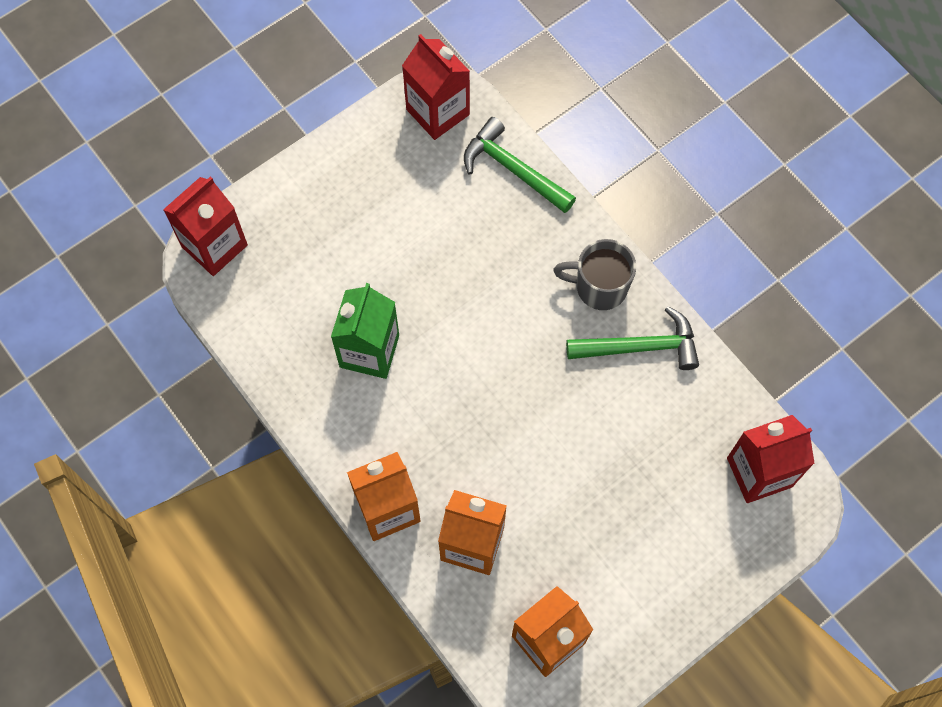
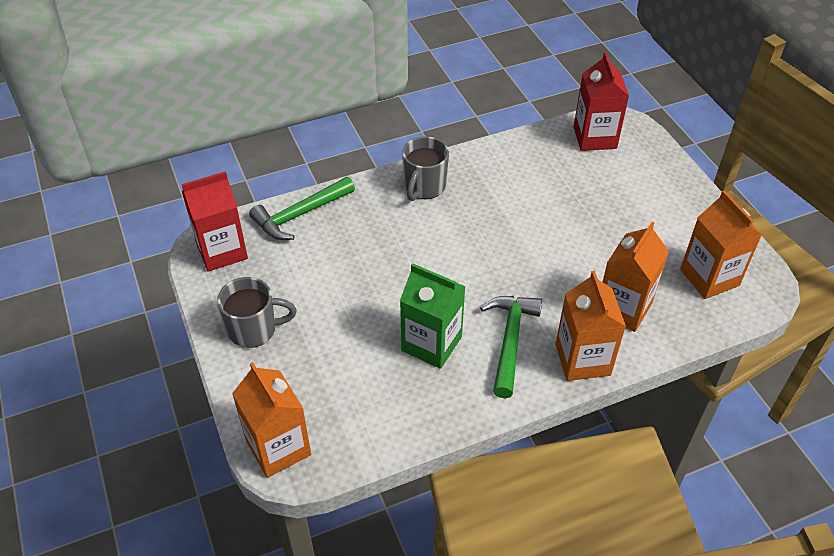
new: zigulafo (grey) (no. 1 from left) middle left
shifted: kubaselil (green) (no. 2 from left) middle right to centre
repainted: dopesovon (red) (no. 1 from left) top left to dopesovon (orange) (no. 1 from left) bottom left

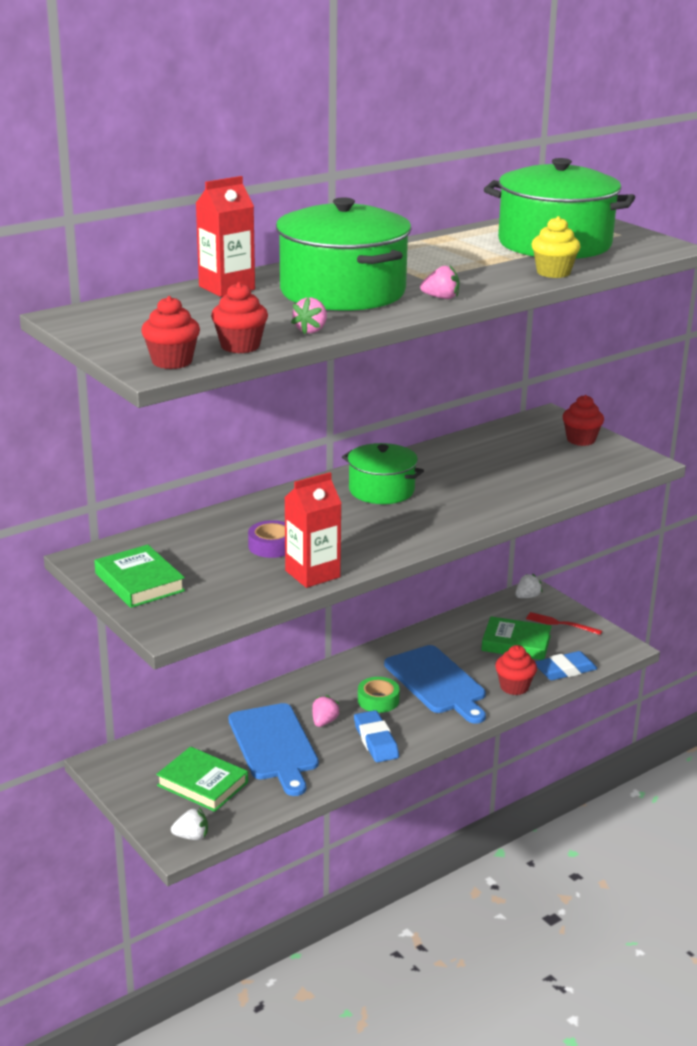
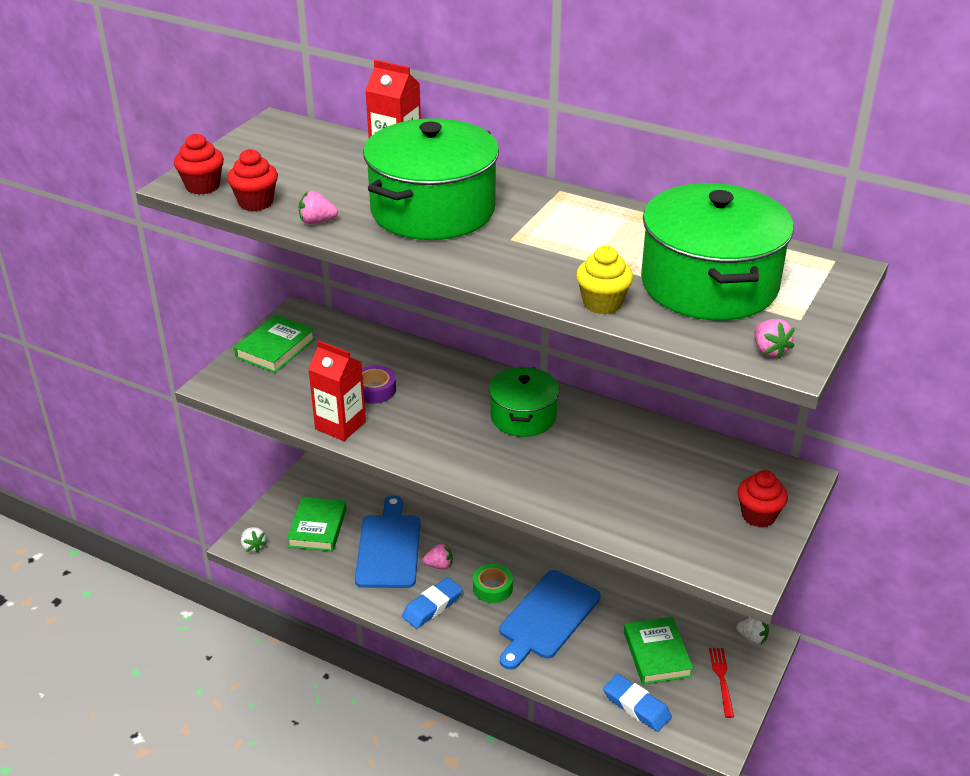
gone: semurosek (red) (no. 3 from left) middle right
shifted: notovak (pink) (no. 3 from left) top centre to middle right
rotated: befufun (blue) (no. 1 from left) bottom centre = bottom centre 135 degrees clockwise

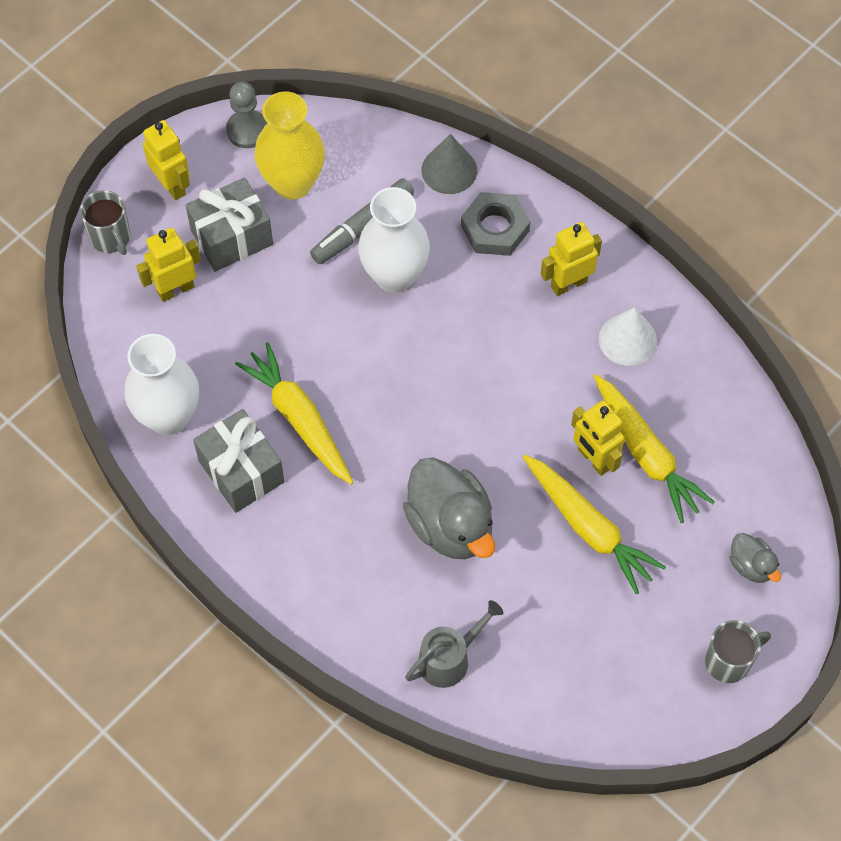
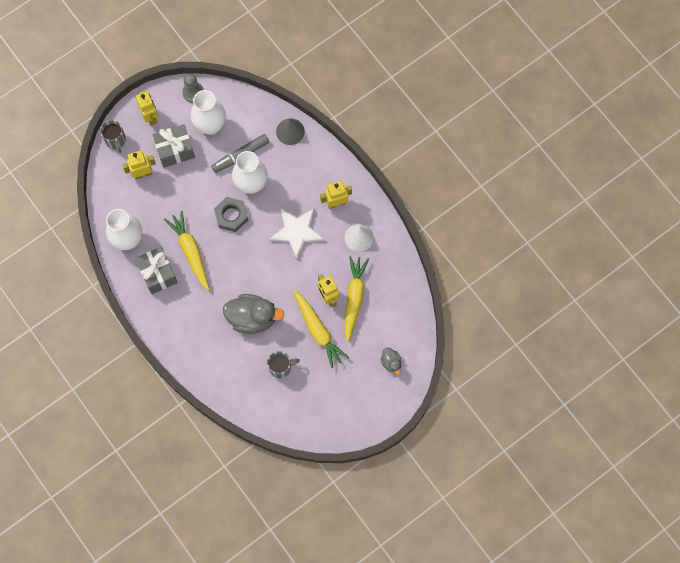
gone: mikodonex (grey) bottom centre
new: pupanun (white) centre
shifted: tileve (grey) top centre to centre; zigulafo (grey) (no. 2 from left) bottom right to centre
repainted: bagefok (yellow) top centre to bagefok (white) (no. 2 from left) top left
rotated: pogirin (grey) (no. 1 from left) centre = centre 60 degrees counterclockwise; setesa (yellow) (no. 3 from left) middle right = centre 150 degrees counterclockwise

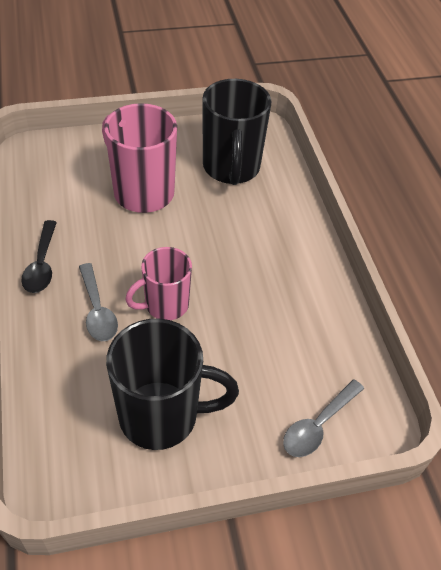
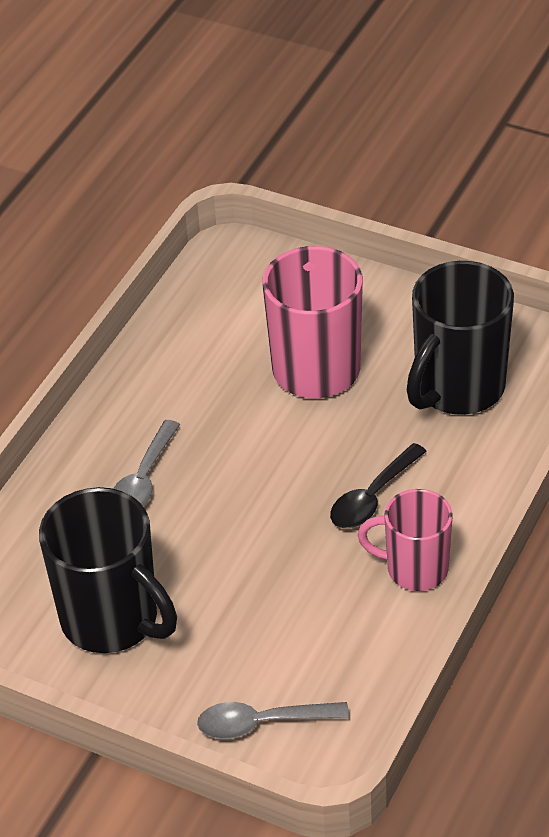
shifted: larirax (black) middle left to middle right; zigulafo (pink) (no. 2 from left) centre to middle right

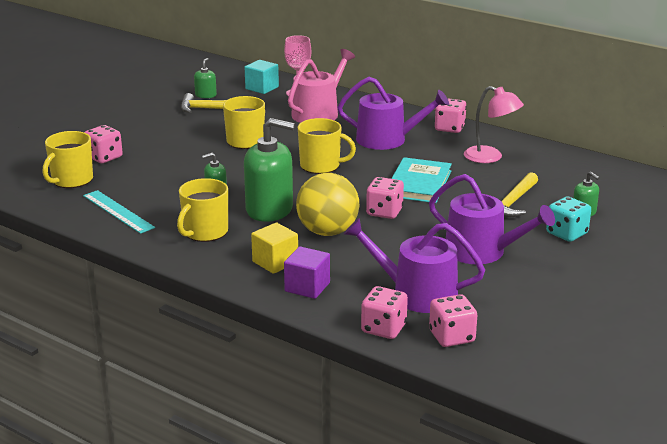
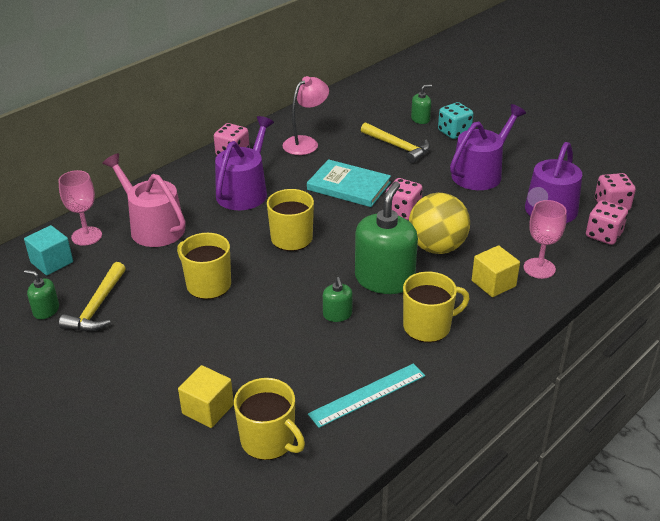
swapped: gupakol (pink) (no. 1 from left) top left to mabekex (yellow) (no. 1 from left) bottom left; mabekex (purple) centre to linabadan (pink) (no. 2 from left) middle right
rotated: zigulafo (yellow) (no. 2 from left in the first image) middle left = centre 60 degrees counterclockwise

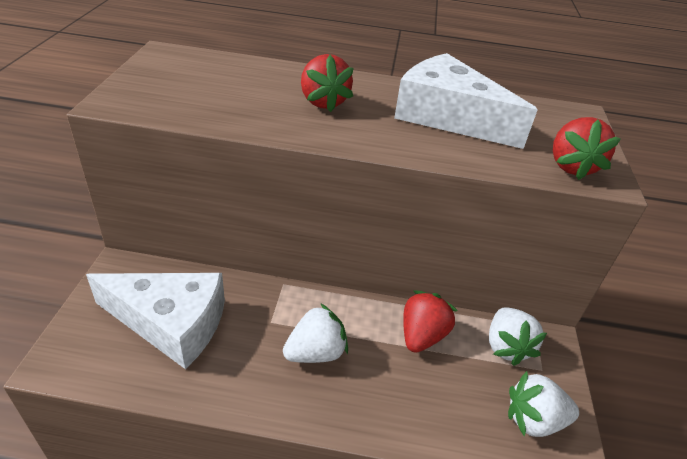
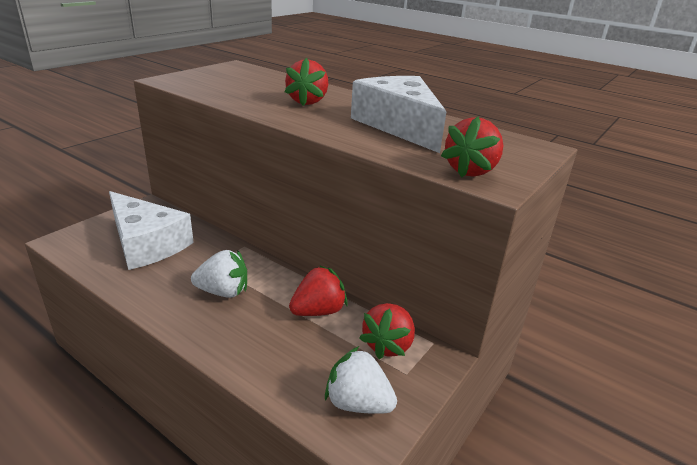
repainted: notovak (white) (no. 2 from left) bottom right to notovak (red) (no. 3 from left) bottom centre

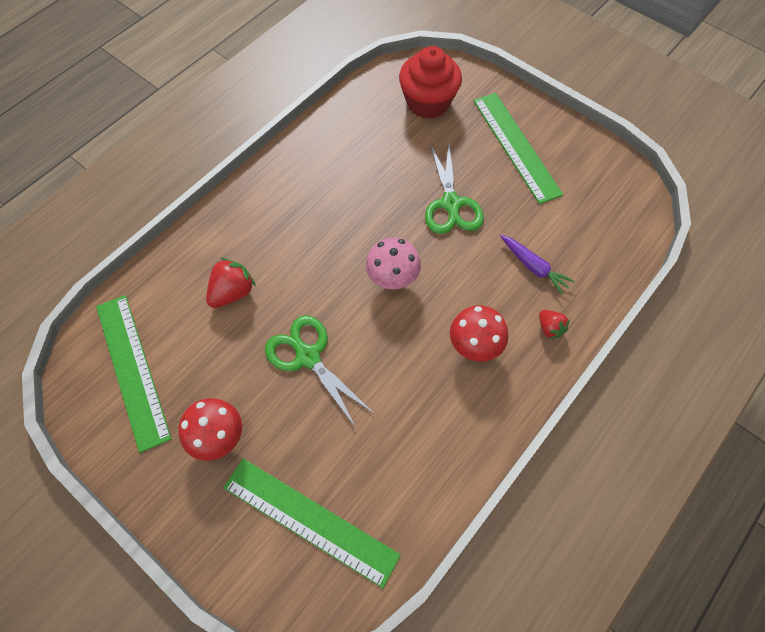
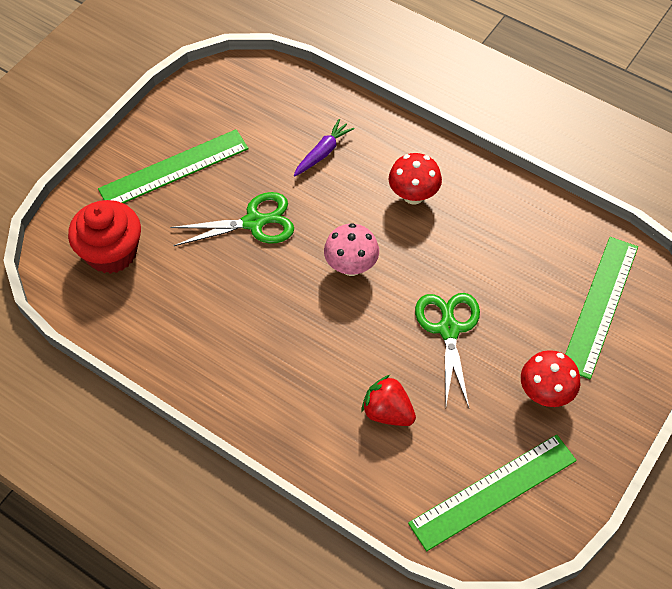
gone: notovak (red) (no. 2 from left) middle right
rotated: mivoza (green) (no. 1 from left in the first image) centre = centre 135 degrees clockwise

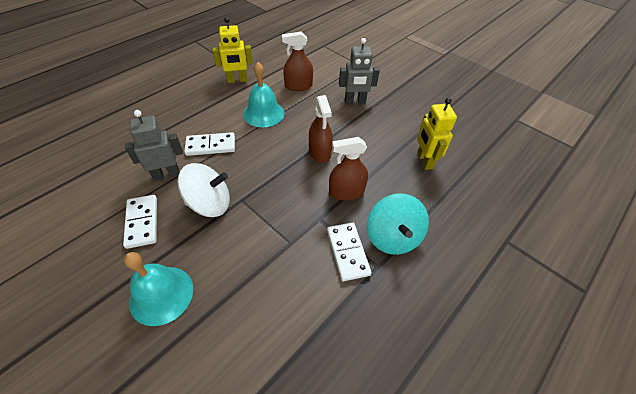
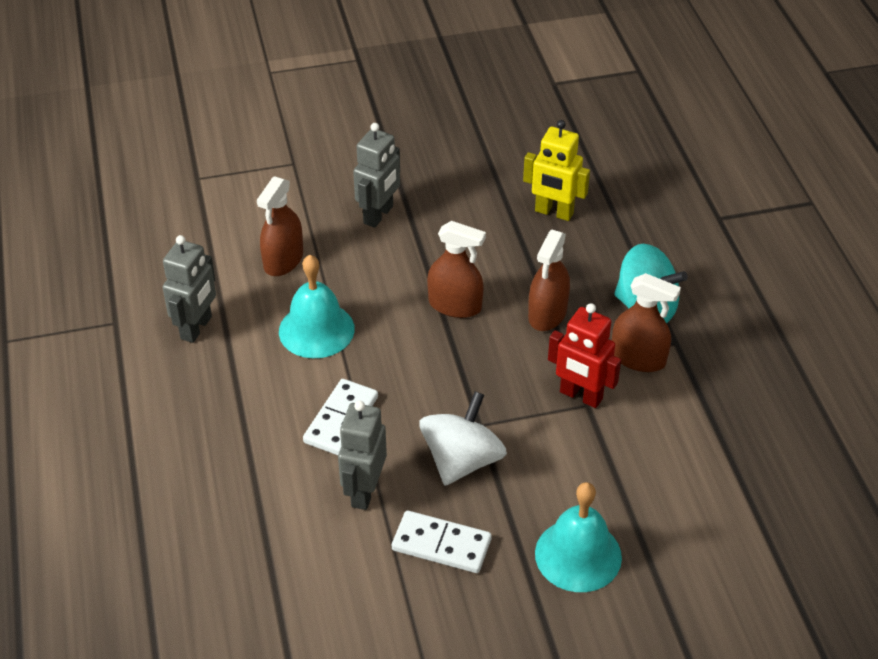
new: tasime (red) centre
swapped: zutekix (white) (no. 3 from left) centre to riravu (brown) (no. 4 from left) middle right
repainted: tasime (yellow) (no. 1 from left) top centre to tasime (grey) (no. 1 from left) middle left

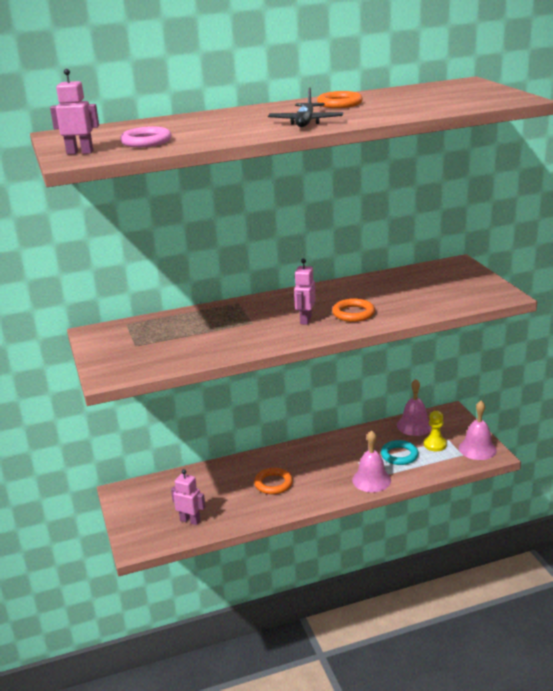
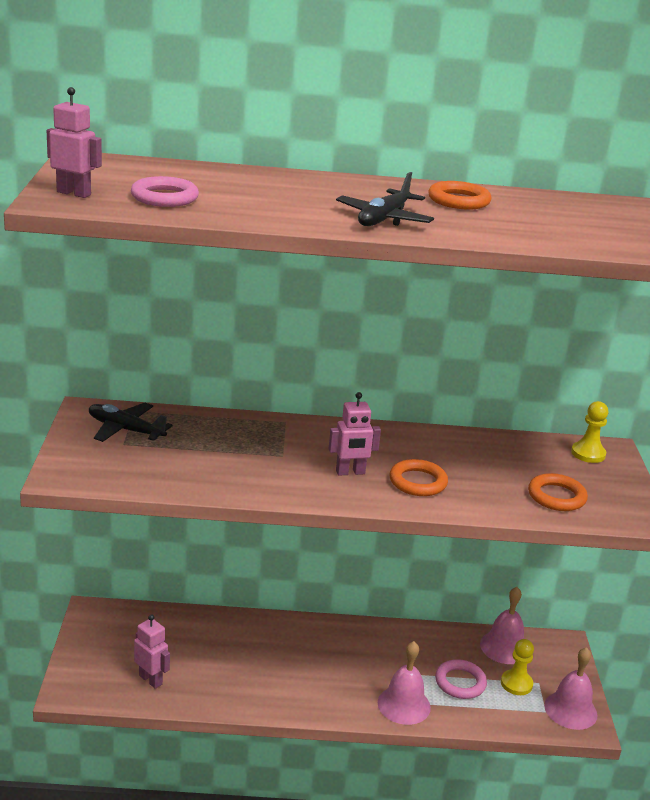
new: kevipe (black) (no. 1 from left) middle left; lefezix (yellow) (no. 2 from left) middle right
shifted: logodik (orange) (no. 1 from left in the first image) bottom centre to logodik (orange) (no. 3 from left) middle right
repainted: logodik (turquoise) middle right to logodik (pink) (no. 2 from left) bottom right
rotated: tasime (pink) (no. 3 from left) centre = centre 135 degrees counterclockwise

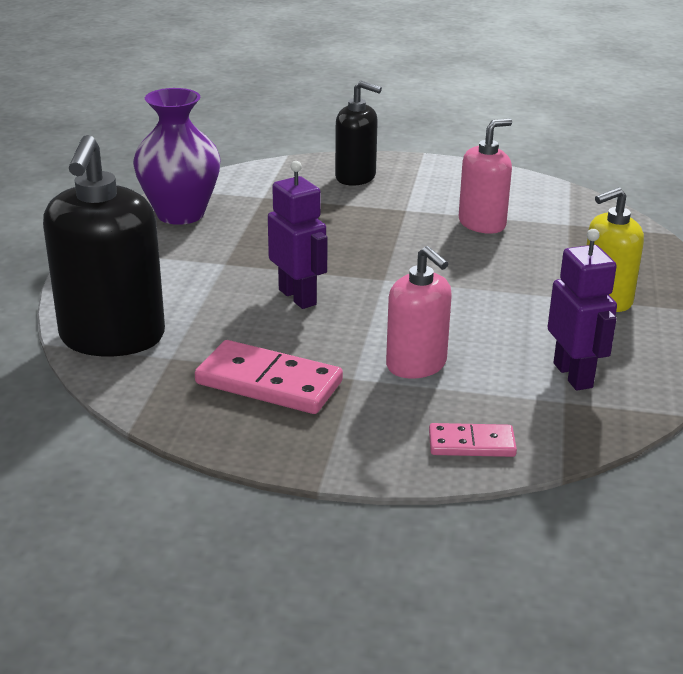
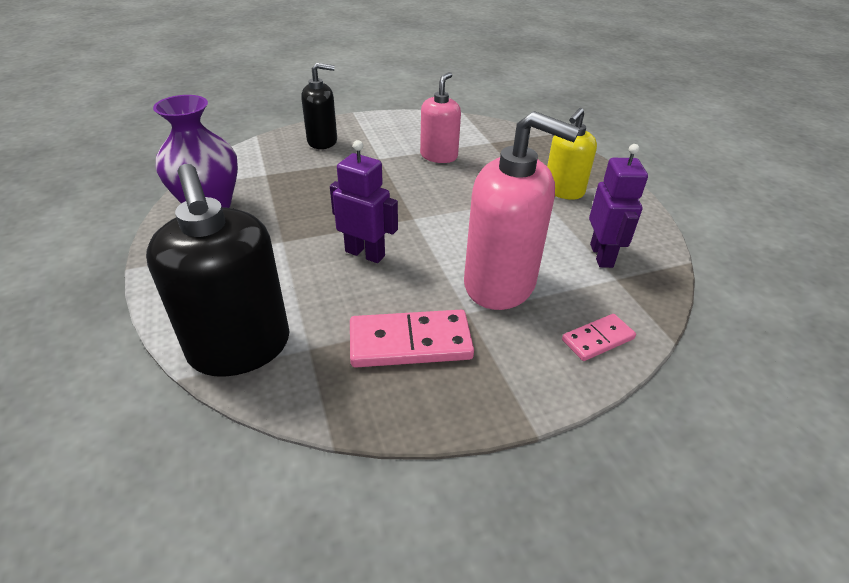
rotated: tasime (purple) (no. 2 from left) middle right = middle right 45 degrees clockwise
scaled: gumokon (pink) (no. 1 from left in the first image) centre = centre x1.66

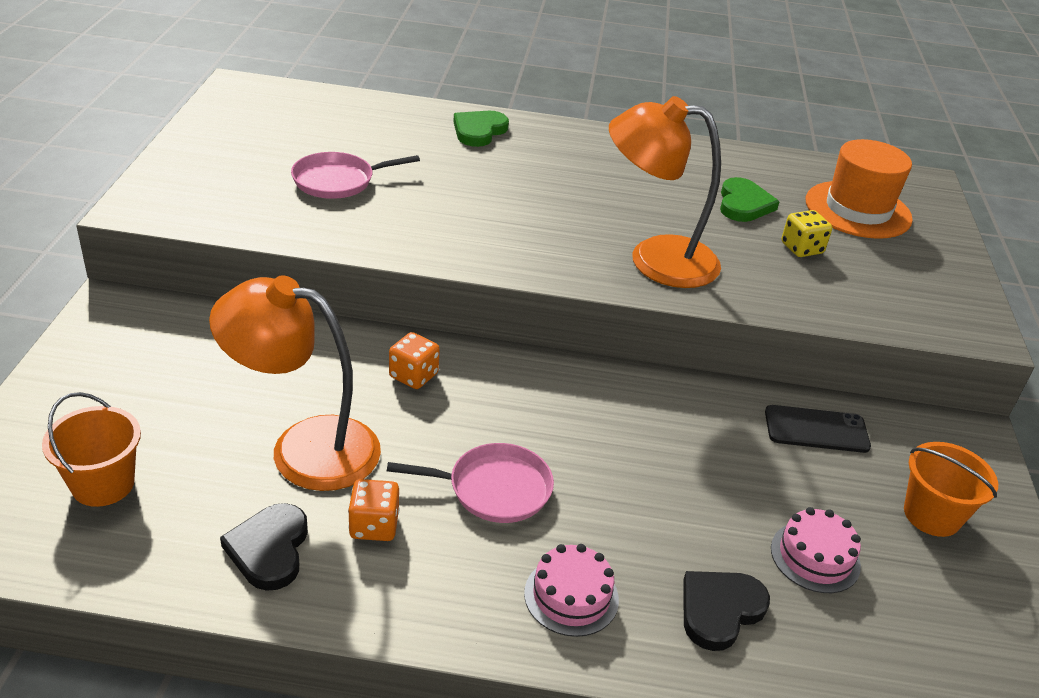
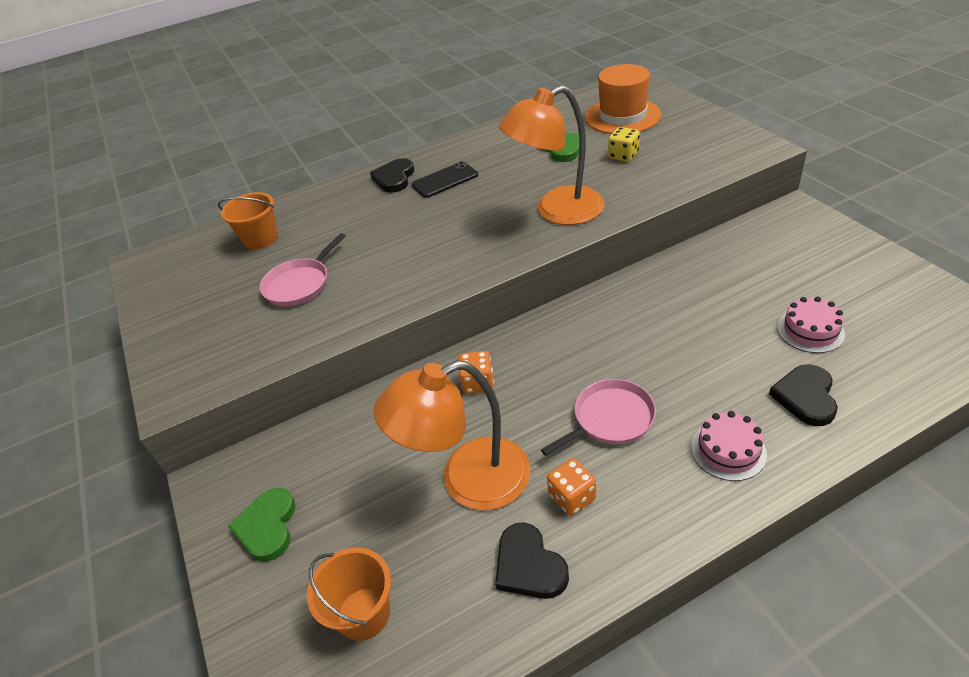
new: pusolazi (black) (no. 1 from left) top centre
shifted: pusolazi (green) (no. 1 from left) top centre to bottom left; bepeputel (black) middle right to top centre; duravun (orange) (no. 2 from left in the first image) bottom right to duravun (orange) (no. 1 from left) top left

